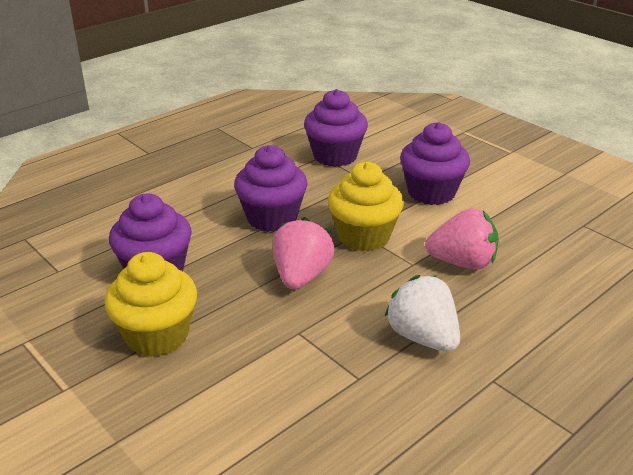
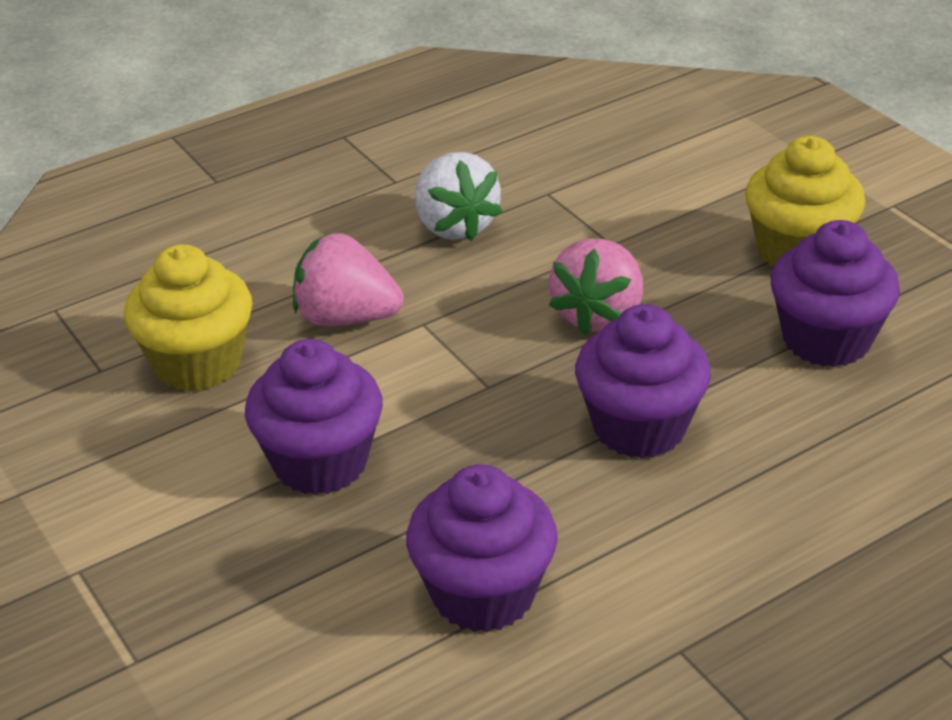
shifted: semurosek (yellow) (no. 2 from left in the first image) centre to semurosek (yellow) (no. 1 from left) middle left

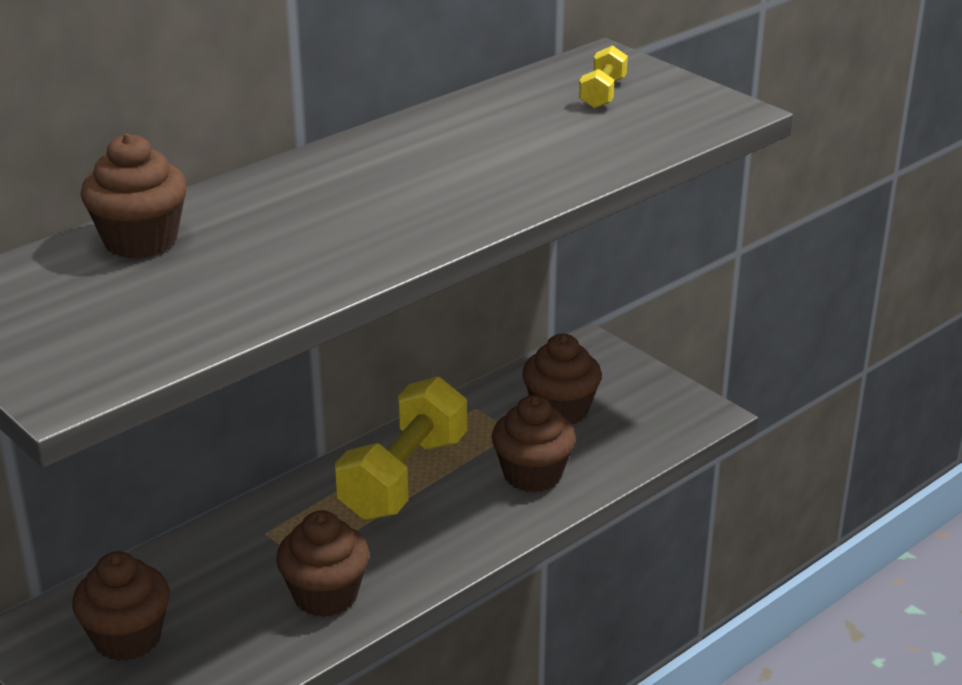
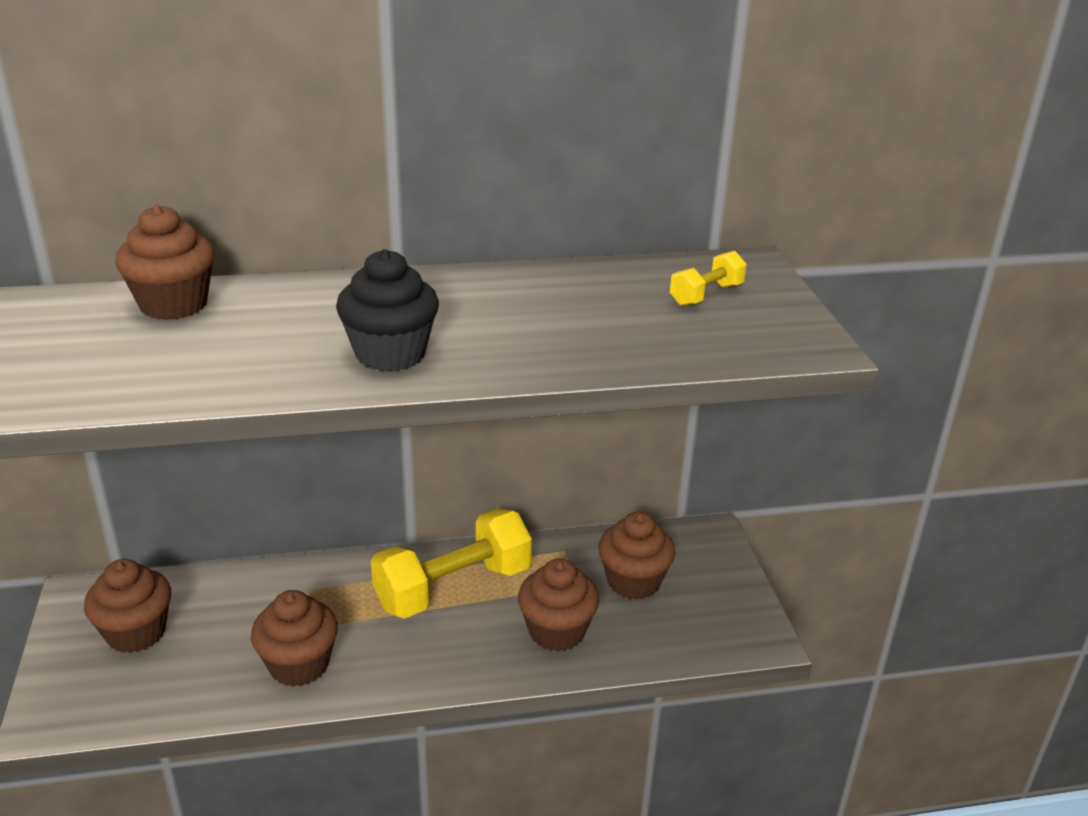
new: semurosek (black) centre

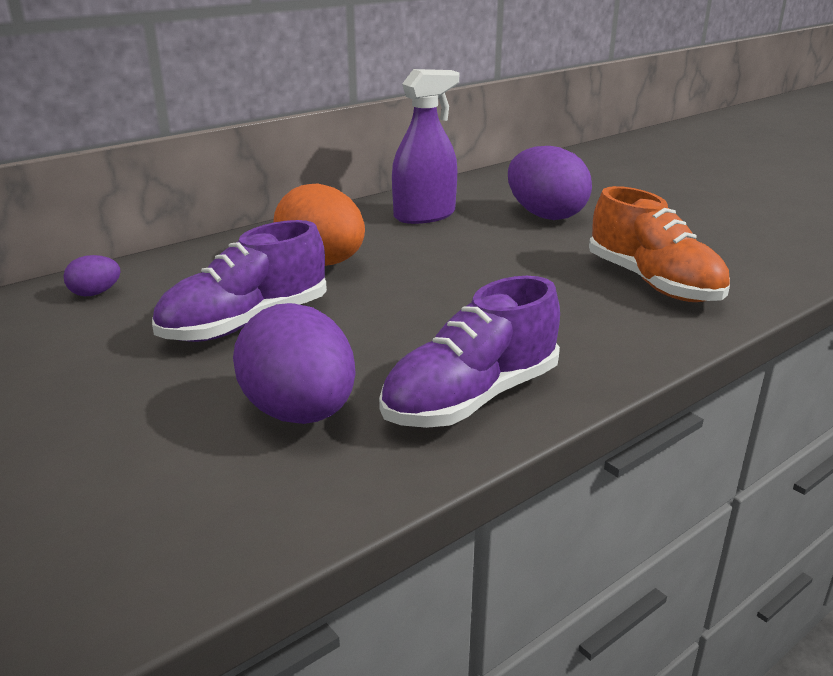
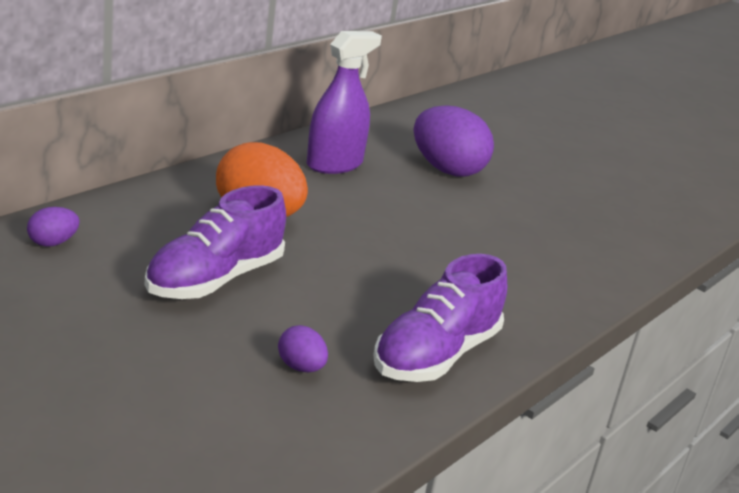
gone: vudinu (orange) middle right
scaled: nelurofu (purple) (no. 2 from left) centre = bottom centre x0.46

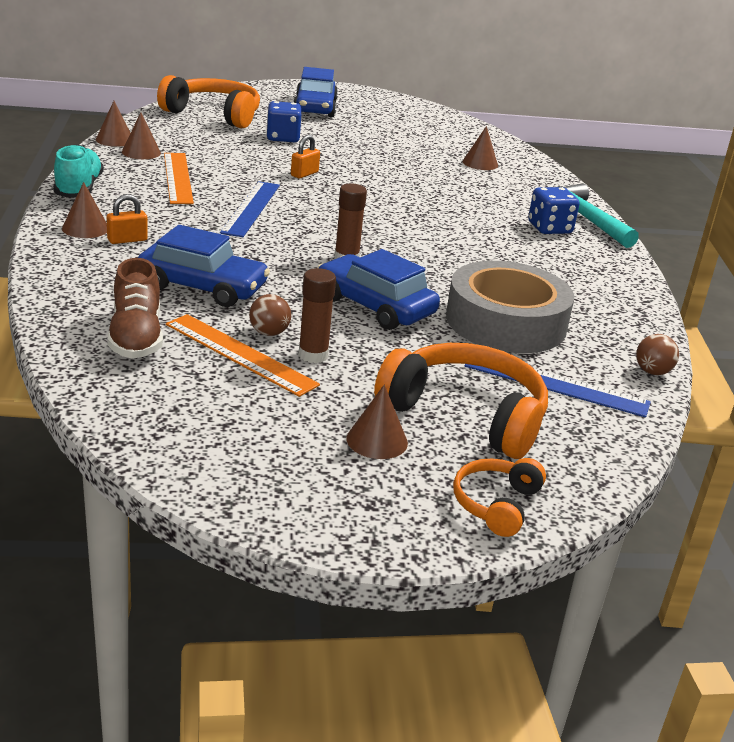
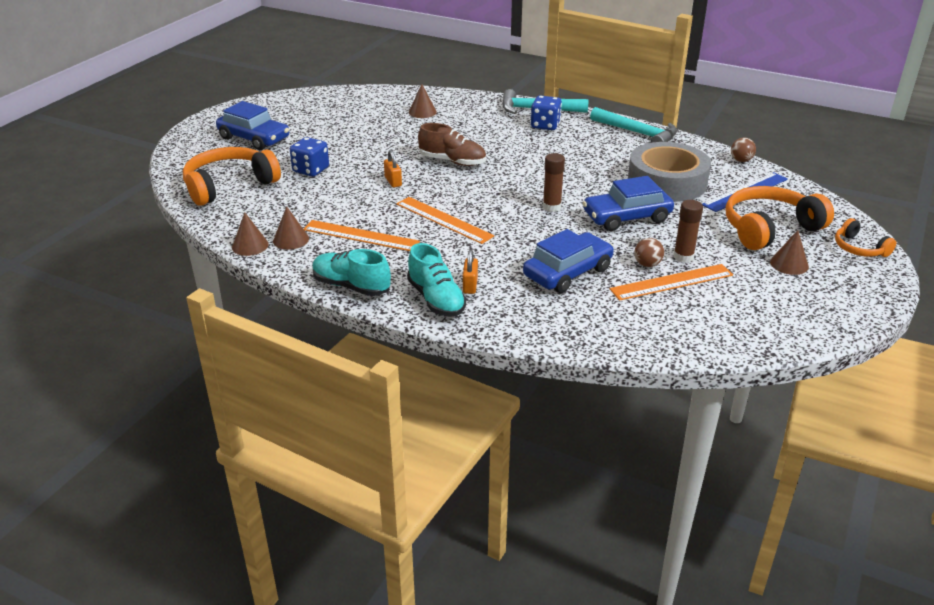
new: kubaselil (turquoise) (no. 2 from left) top right
shifted: vudinu (brown) middle left to top centre
swapped: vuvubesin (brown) (no. 1 from left) top left to vudinu (turquoise) (no. 2 from left) centre
repainted: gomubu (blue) (no. 1 from left) top centre to gomubu (orange) (no. 2 from left) centre

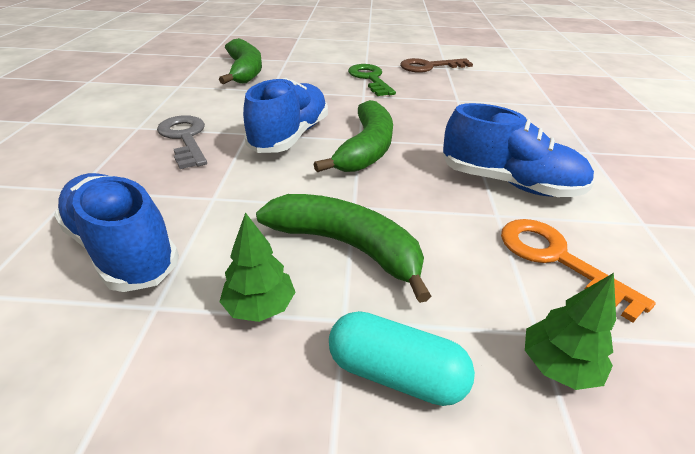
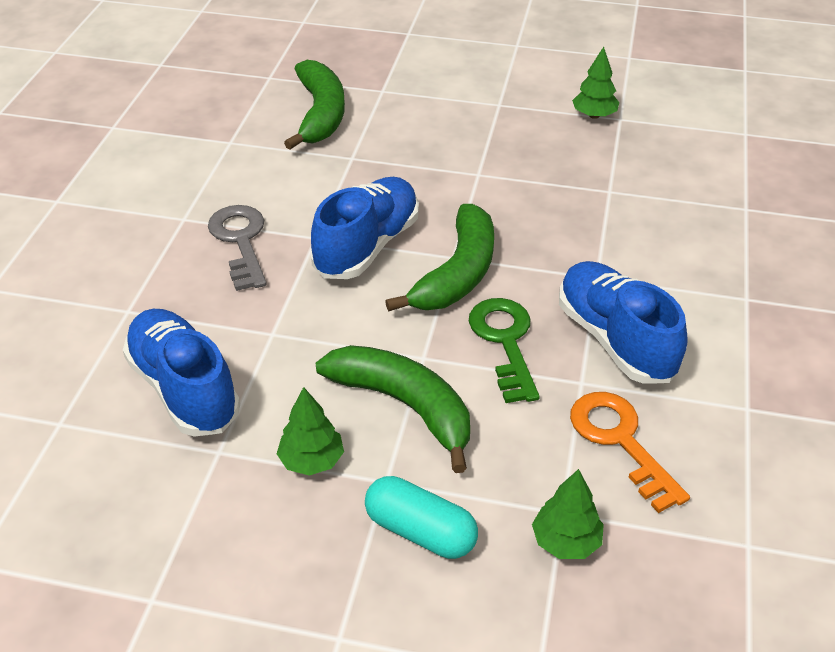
shifted: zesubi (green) top centre to centre
swapped: zesubi (brown) top centre to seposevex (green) (no. 3 from left) top right
rotated: vudinu (blue) (no. 3 from left) top right = middle right 150 degrees counterclockwise

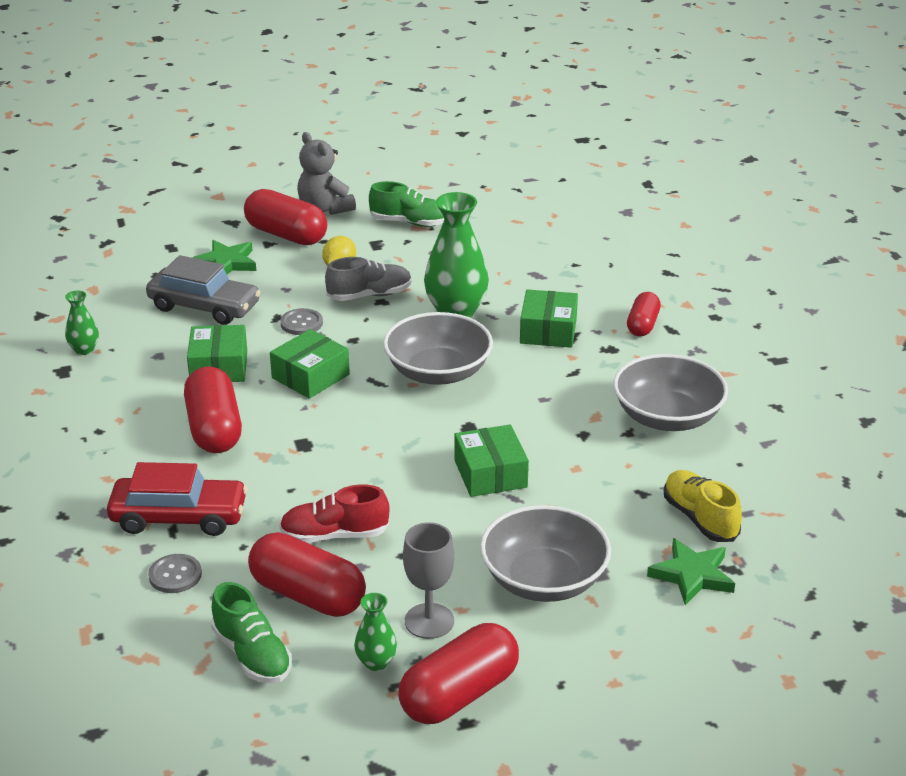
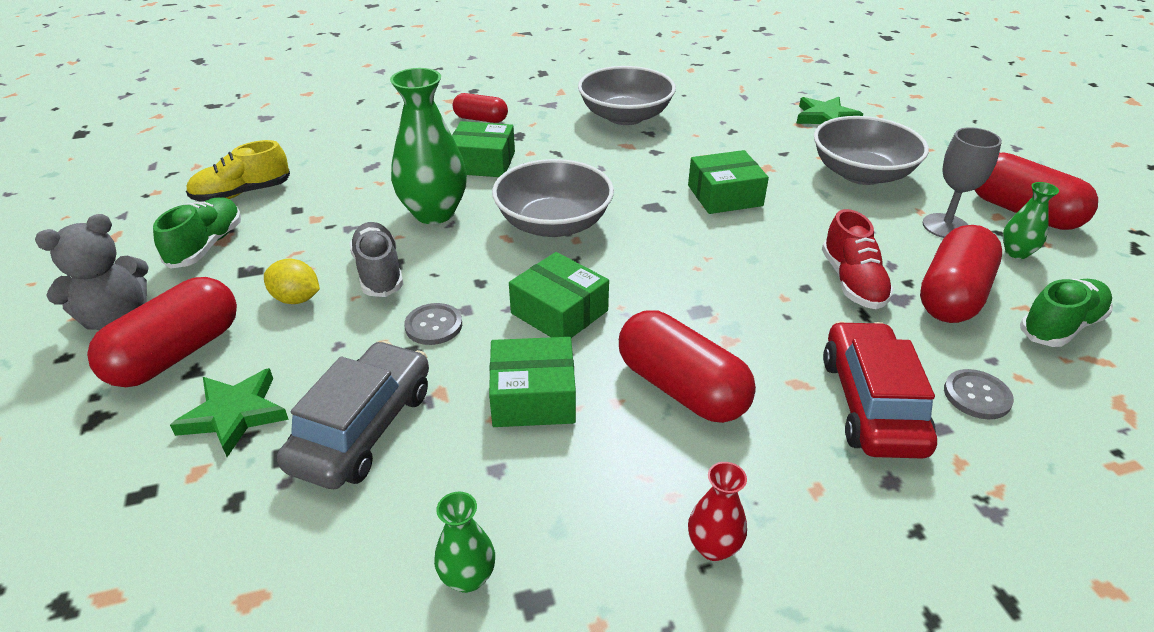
new: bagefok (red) bottom centre
shifted: vudinu (yellow) middle right to top left
rotated: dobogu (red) (no. 1 from left in the first image) middle left = centre 60 degrees clockwise

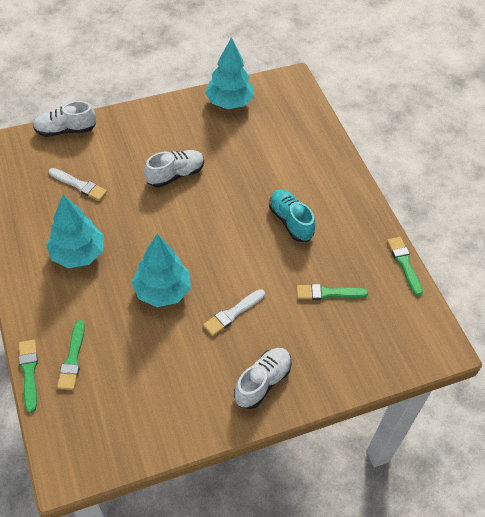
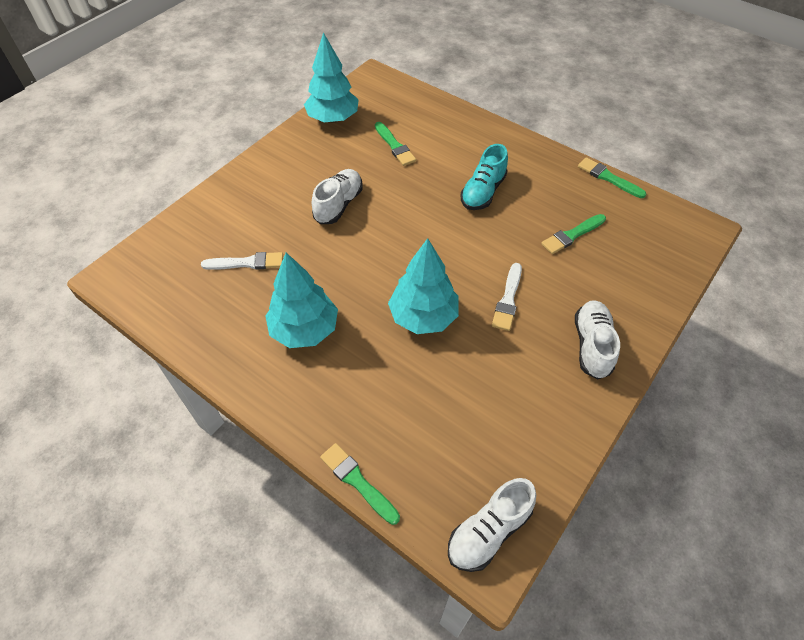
shifted: vudinu (white) (no. 1 from left in the first image) top left to vudinu (white) (no. 2 from left) bottom centre; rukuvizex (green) (no. 2 from left) bottom left to top centre
rotated: vudinu (turquoise) centre = top centre 90 degrees counterclockwise

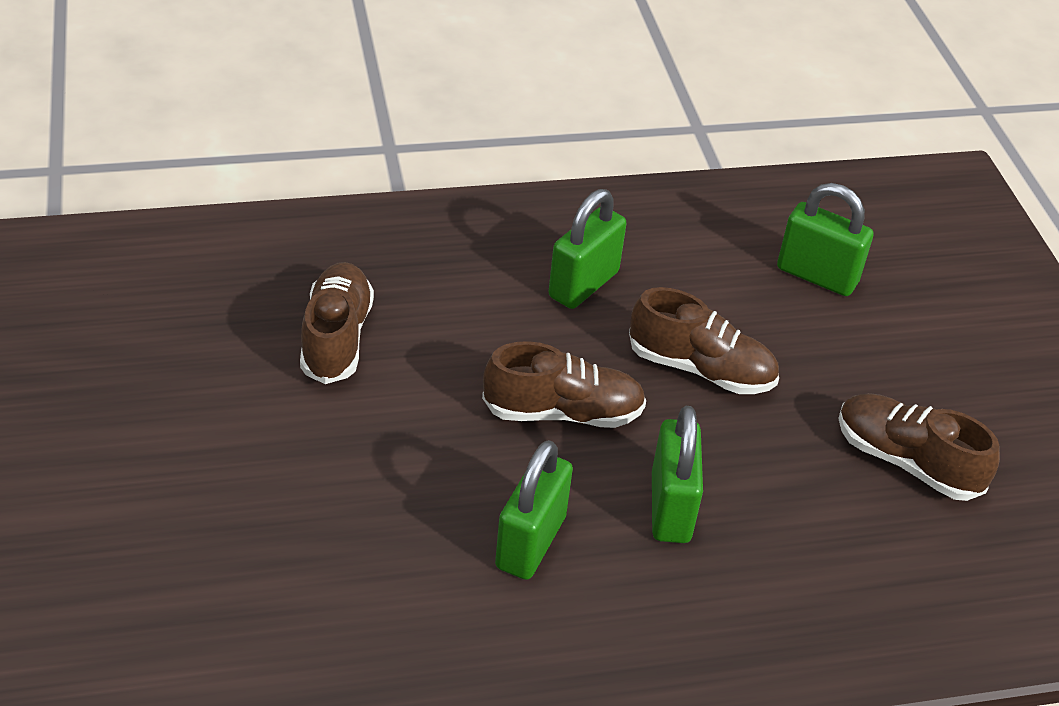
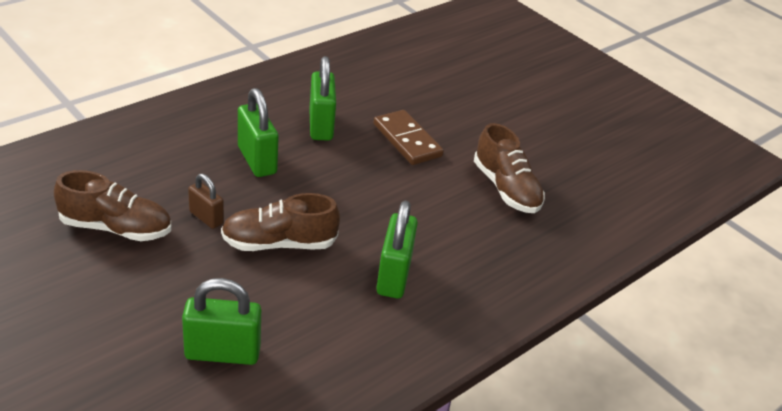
gone: vudinu (brown) (no. 2 from left) centre
new: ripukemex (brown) middle left; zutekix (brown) centre

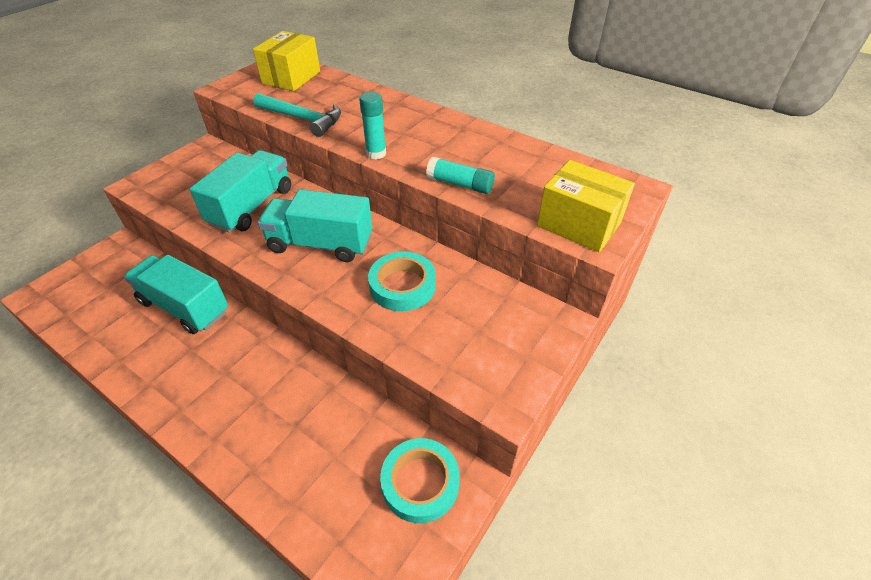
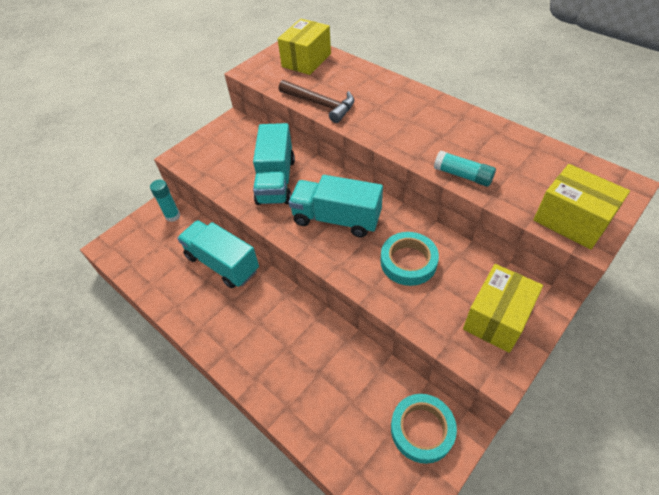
new: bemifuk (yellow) (no. 2 from left) middle right
shifted: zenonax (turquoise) (no. 1 from left) top centre to middle left
repainted: kubaselil (turquoise) top centre to kubaselil (brown) top centre
rotated: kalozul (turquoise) (no. 2 from left) top left = top centre 150 degrees clockwise

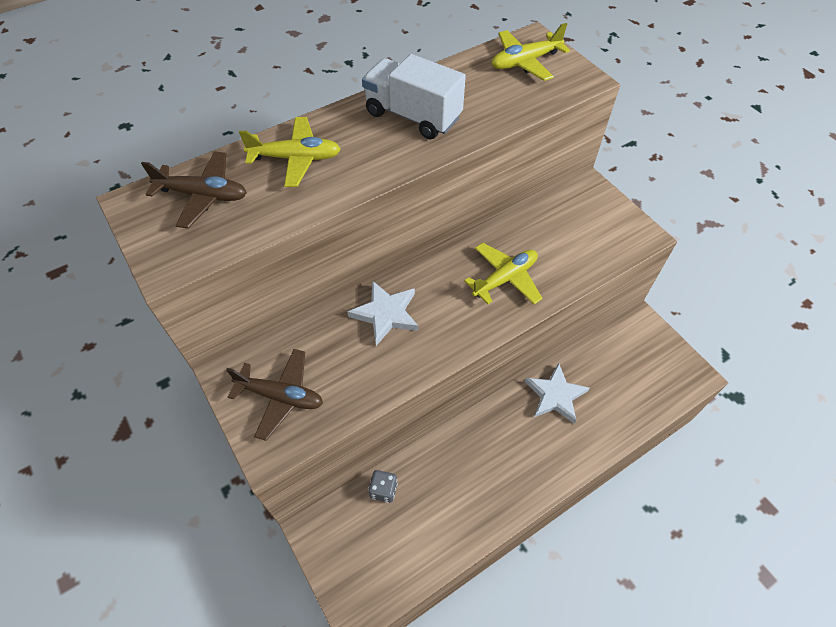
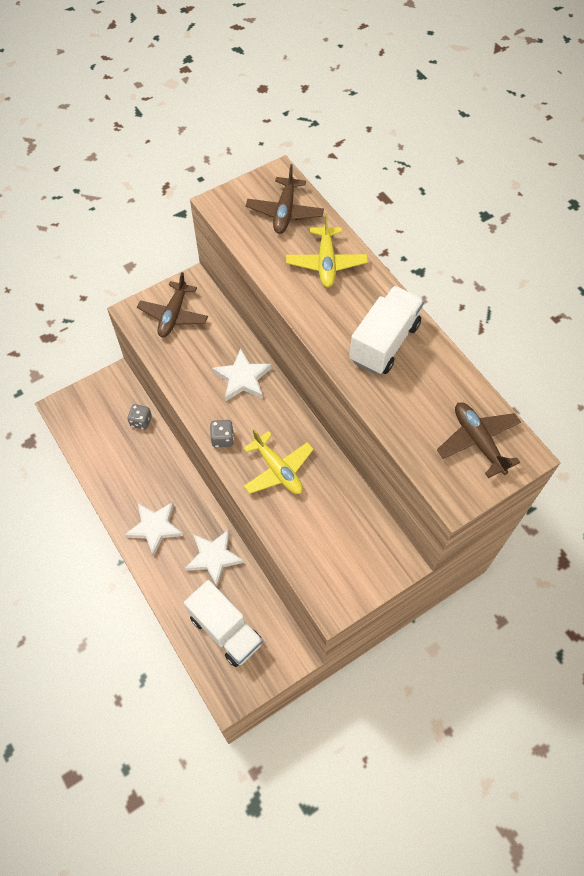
new: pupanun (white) (no. 1 from left) middle left; kalozul (white) (no. 1 from left) bottom centre; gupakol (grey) (no. 2 from left) centre
repainted: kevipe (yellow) (no. 3 from left) top centre to kevipe (brown) (no. 3 from left) middle right

